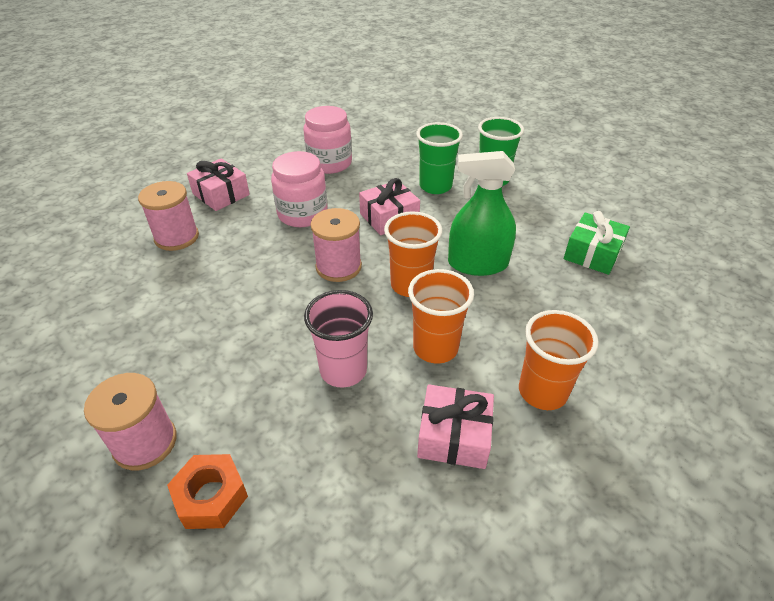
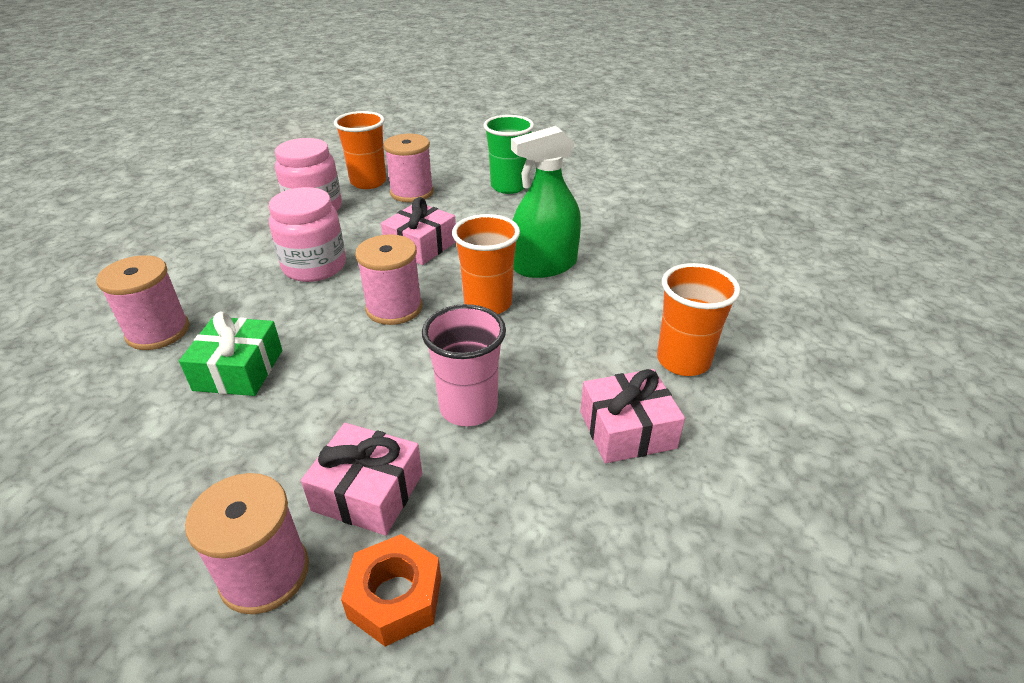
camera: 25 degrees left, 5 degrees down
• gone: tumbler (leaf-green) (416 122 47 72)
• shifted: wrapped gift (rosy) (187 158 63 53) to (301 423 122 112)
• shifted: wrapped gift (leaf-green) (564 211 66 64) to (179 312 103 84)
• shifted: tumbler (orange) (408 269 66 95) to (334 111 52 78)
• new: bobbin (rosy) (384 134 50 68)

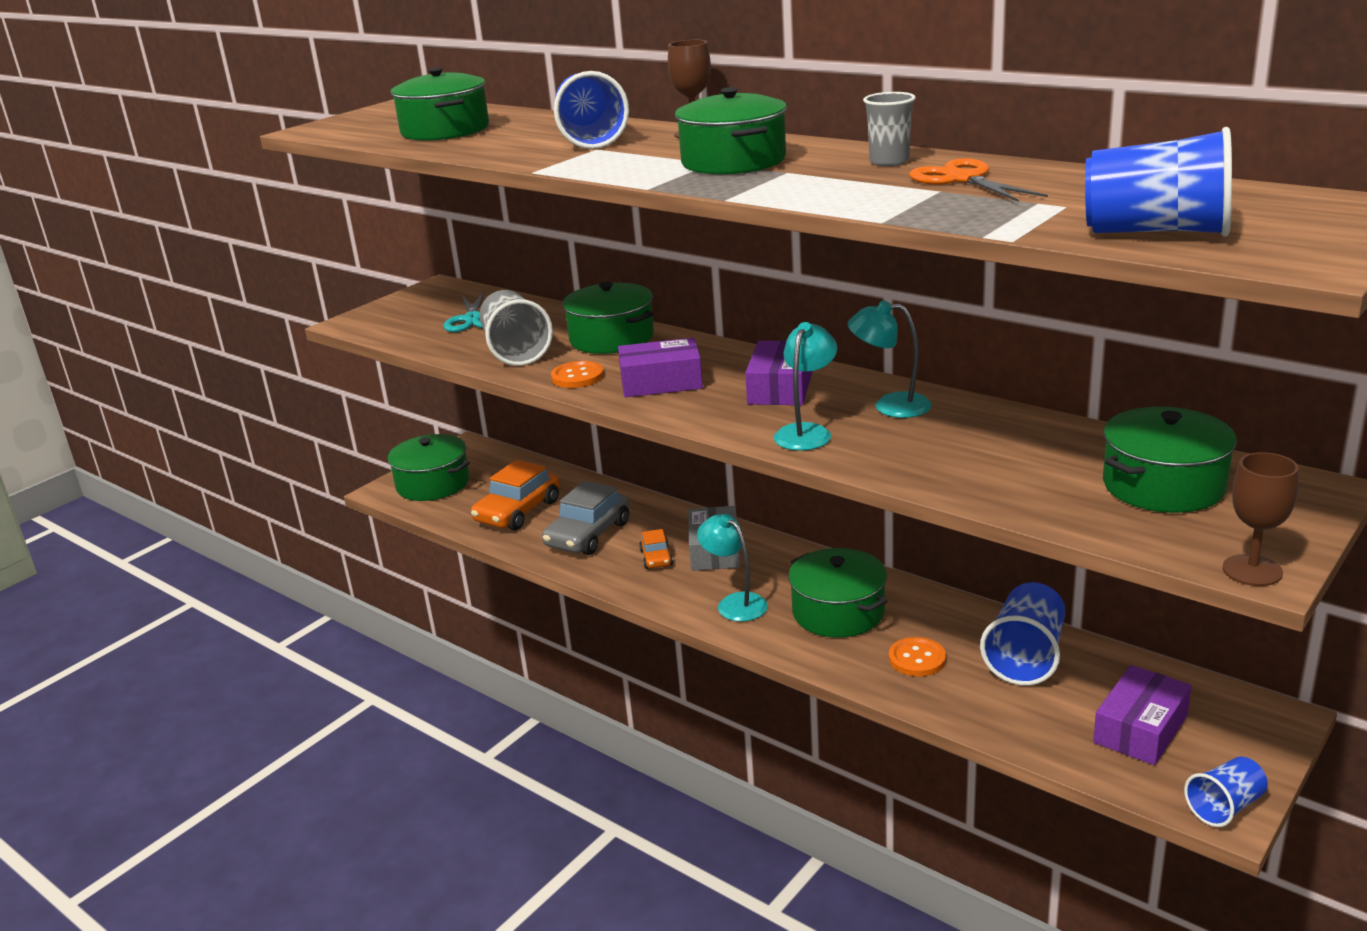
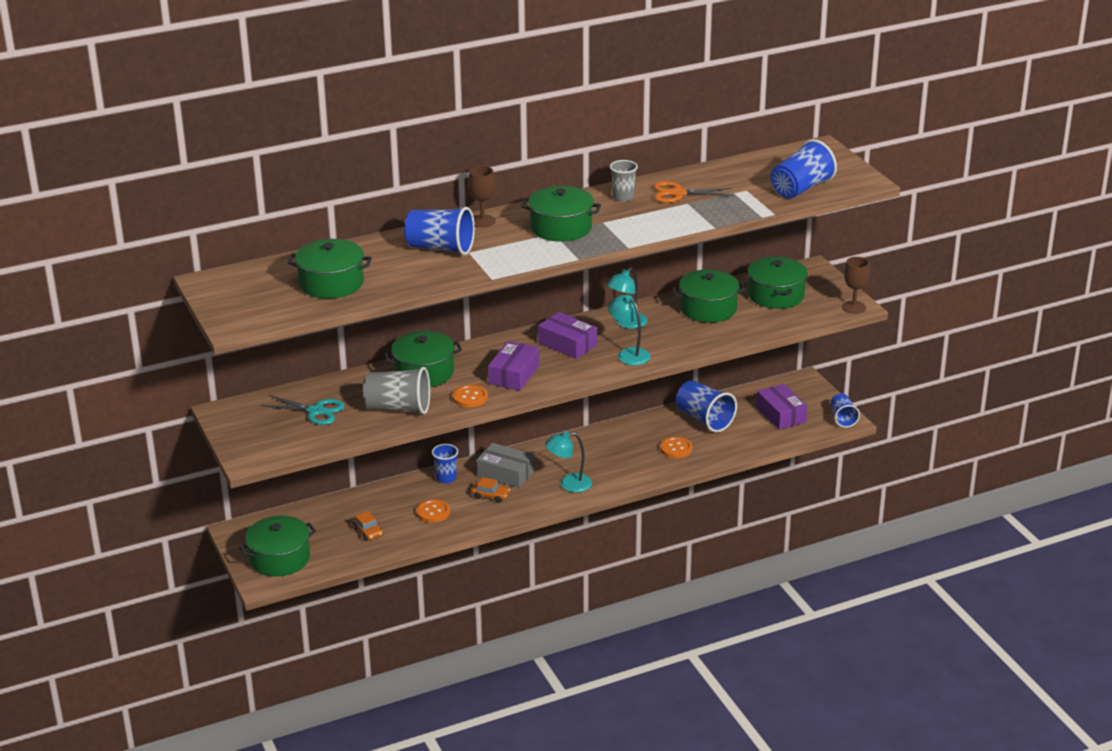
camera: 65 degrees left, 5 degrees up
• scaled: toy car (orange) (471 460 88 71) = (353 511 30 30) x0.52
• swapped: toy car (ash-grey) (542 481 87 74) to button (orange) (416 499 34 24)
• shifted: stockpot (leaf-green) (788 548 99 90) to (672 269 74 54)
• new: tumbler (royal blue) (432 444 26 39)

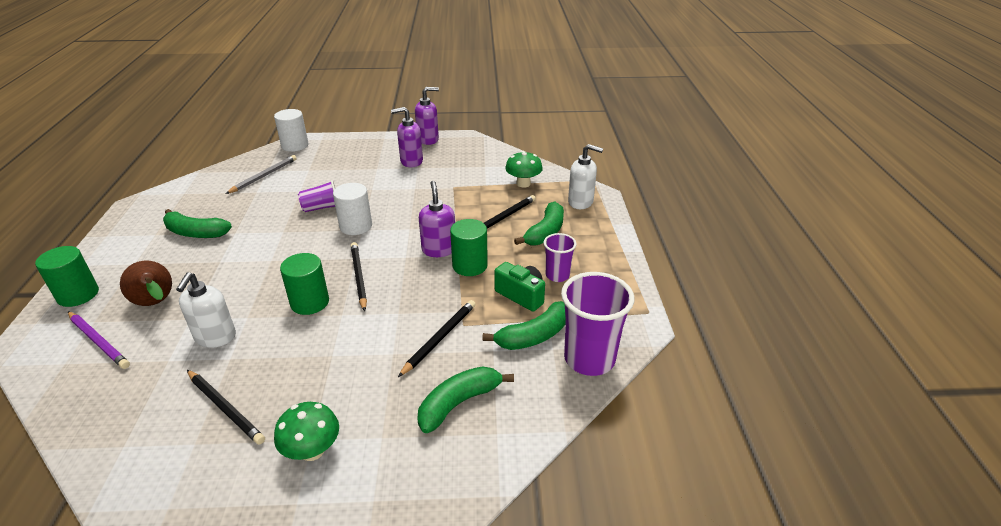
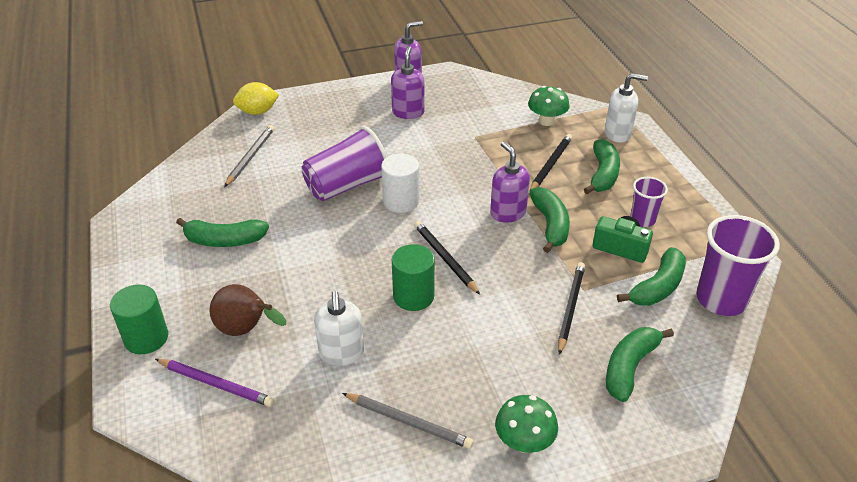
camera: 15 degrees left, 5 degrees up
• rotated: soap pump (violet) (391 107 32 60) = (391 46 33 73) 120 degrees clockwise
• swapped: cylinder shape (snow-white) (274 109 34 43) to toy lemon (golden) (233 82 46 33)
• scaled: tumbler (violet) (298 180 37 32) = (301 126 86 75) x1.79
• swapped: cylinder shape (leaf-green) (450 219 38 57) to banana fruit (leaf-green) (529 187 41 66)
• repainted: wooden pencil (black) (187 370 78 75) to wooden pencil (ash-grey) (342 393 132 56)

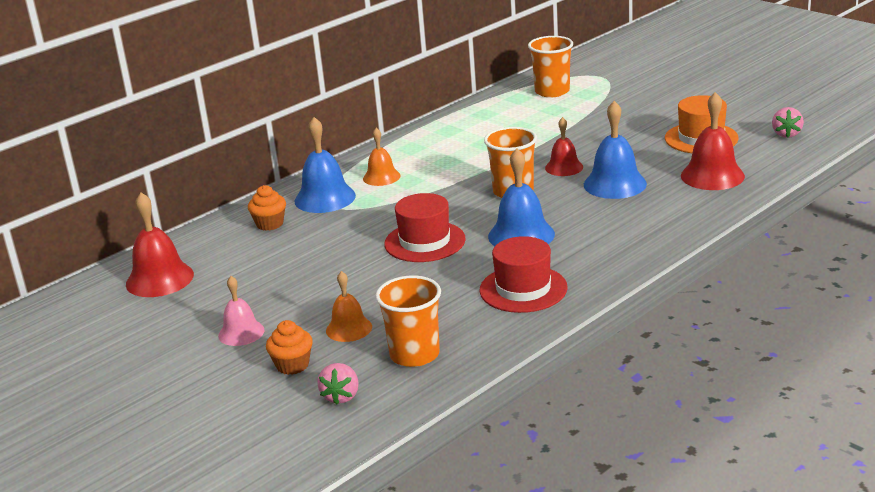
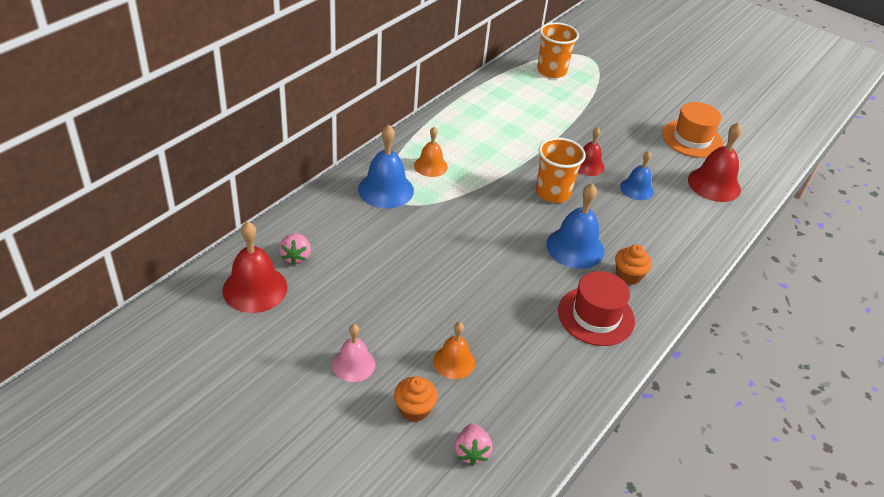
camera: 15 degrees left, 15 degrees up
• scaled: school bell (royal blue) (584 101 63 98) = (620 151 34 49) x0.63
• shifted: berry (rosy) (772 107 32 31) to (279 233 32 32)
• shifted: cupcake (orange) (248 185 38 46) to (615 245 37 40)
• gone: hat (crimson) (384 193 82 69)
• gone: tumbler (orange) (375 275 66 92)

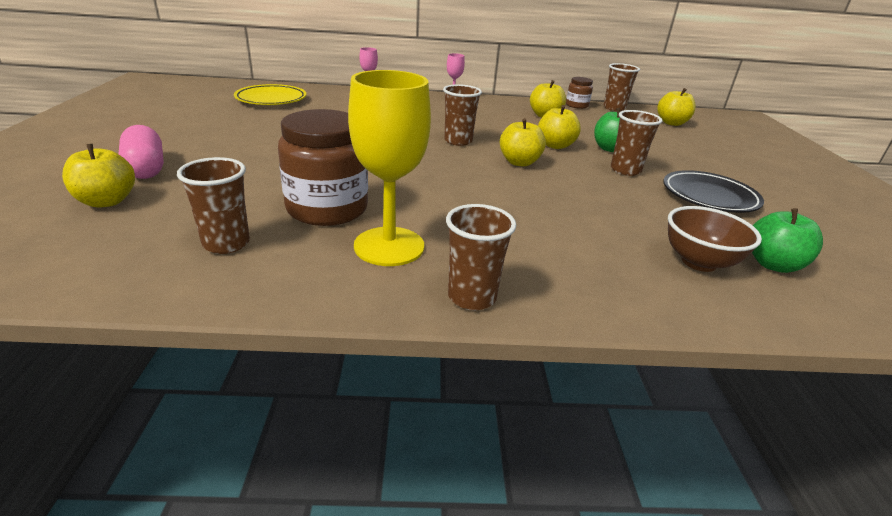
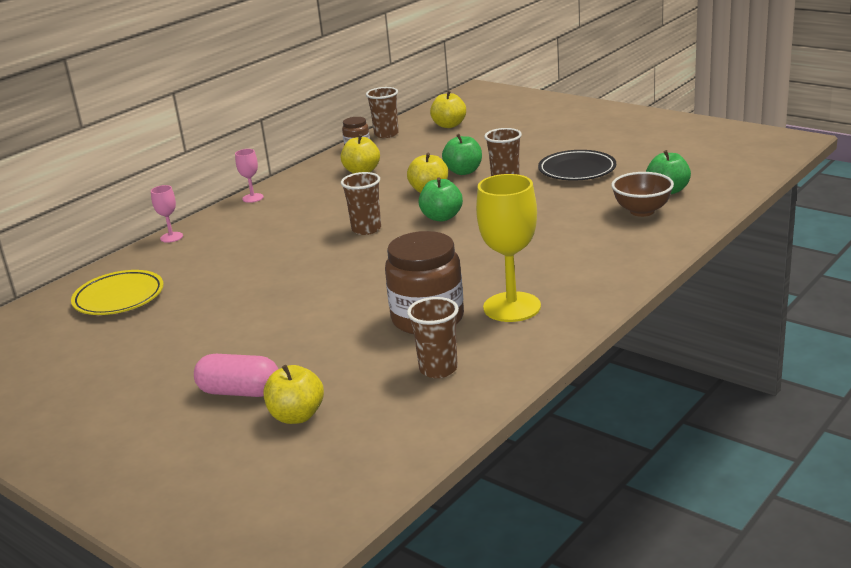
camera: 45 degrees left, 5 degrees down
• repainted: apple (golden) (500 118 46 49) to apple (leaf-green) (418 177 45 45)
• gone: tumbler (russet) (446 204 70 106)

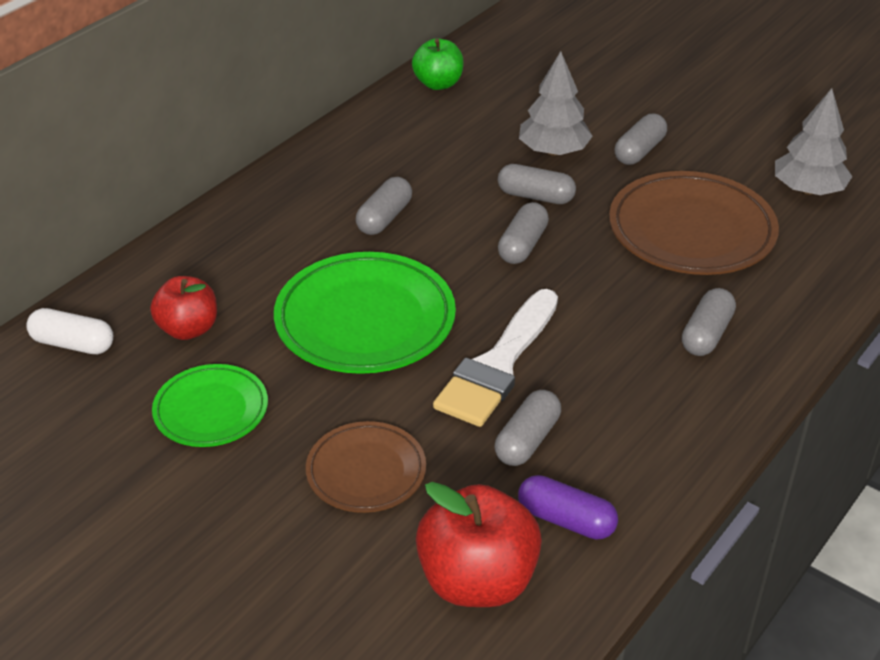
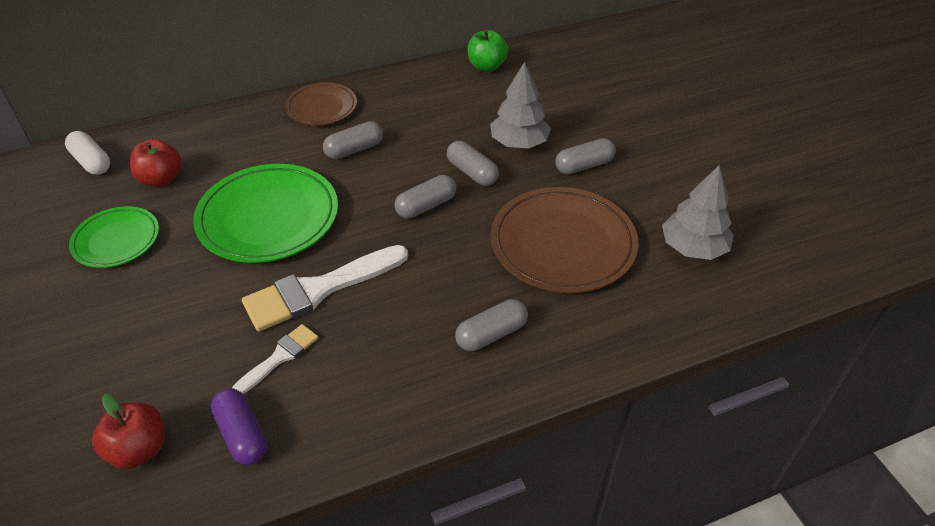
camera: 30 degrees right, 5 degrees up
• swapped: capsule (ash-grey) (495 390 66 76) to paintbrush (snow-white) (232 324 86 70)
• shifted: flat dish (russet) (306 421 120 92) to (285 82 72 43)
• scaled: apple (crimson) (416 482 126 125) = (92 394 73 75) x0.65

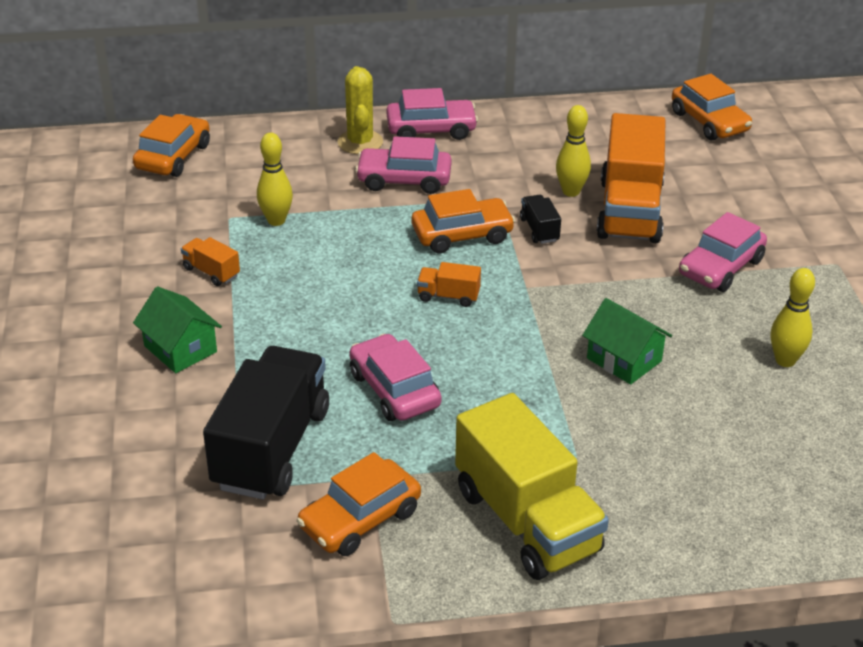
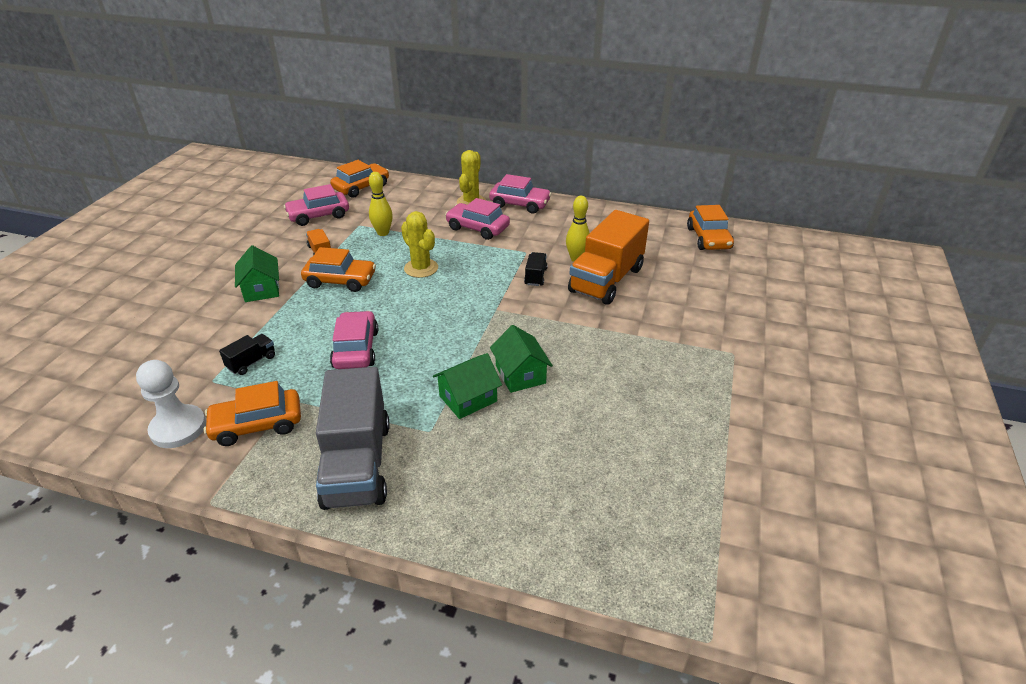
camera: 25 degrees right, 0 degrees up
• shifted: toy car (orange) (412 189 103 64) to (301 247 75 45)
• shifted: toy car (rosy) (679 212 88 80) to (284 184 65 42)
• gone: toy truck (orange) (417 262 64 45)
• gone: tenpin (golden) (771 268 44 99)
• scaled: toy truck (black) (203 346 126 154) = (219 334 56 41) x0.42
• repainted: toy truck (golden) (455 393 154 187) to toy truck (ash-grey) (316 367 74 143)
• new: prickly plant (golden) (401 211 37 67)
• new: toy house (leaf-green) (433 353 69 66)
• new: game pawn (snow-white) (136 360 70 88)

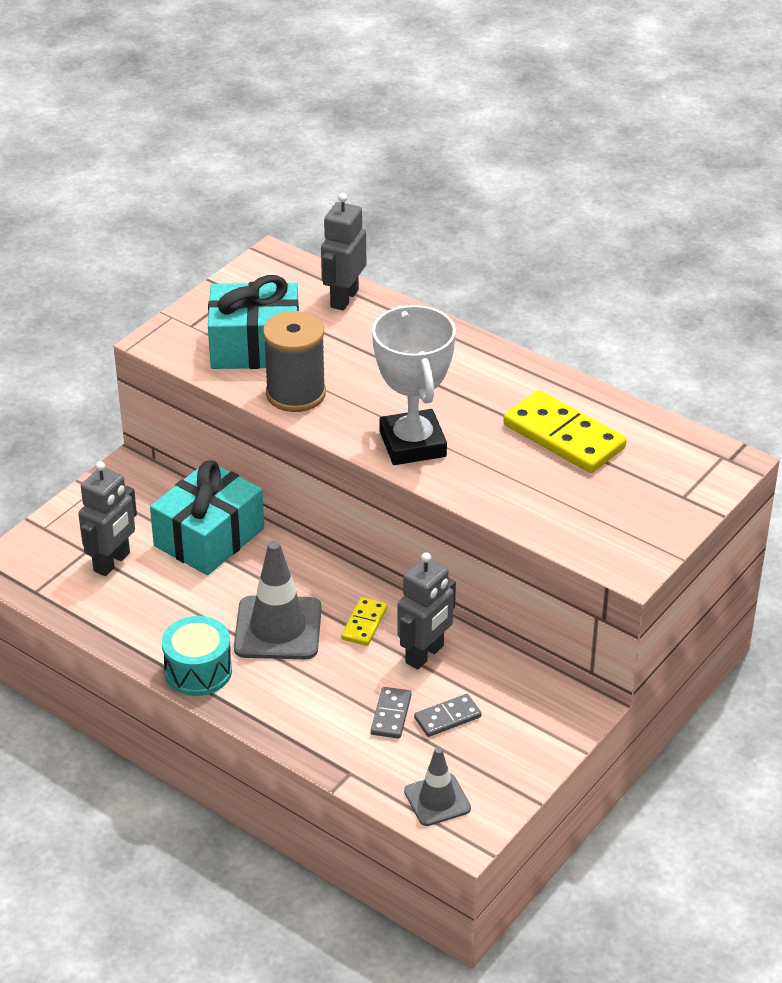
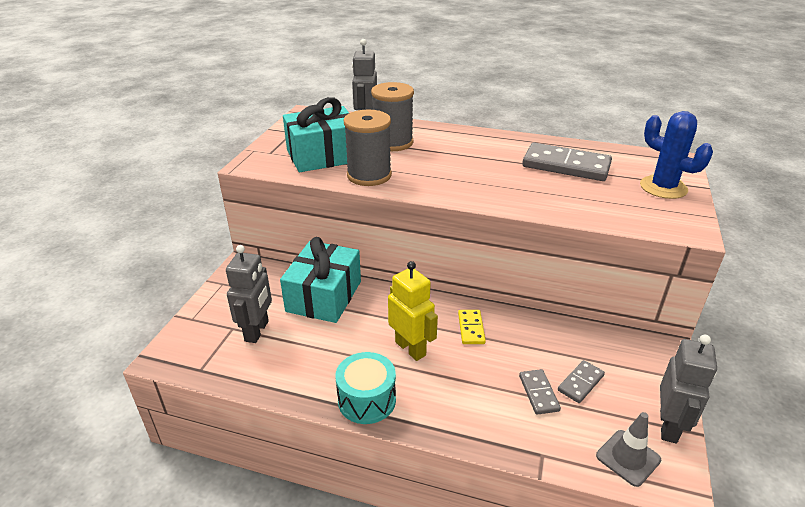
camera: 20 degrees left, 5 degrees down
• gone: prize cup (snow-white) (372 305 84 160)
• repainted: domino tile (golden) (503 390 124 83) to domino tile (ash-grey) (522 143 90 38)
• swapped: safety cone (ash-grey) (234 541 88 118) to robot figure (golden) (388 261 50 100)
• shifted: robot figure (ash-grey) (397 552 59 118) to (660 335 57 108)
• new: bobbin (ash-grey) (371 82 43 69)
• new: prickly plant (royal blue) (640 111 73 88)

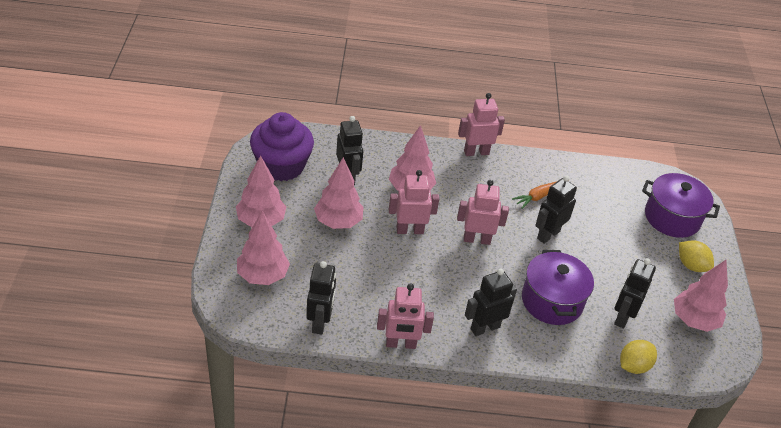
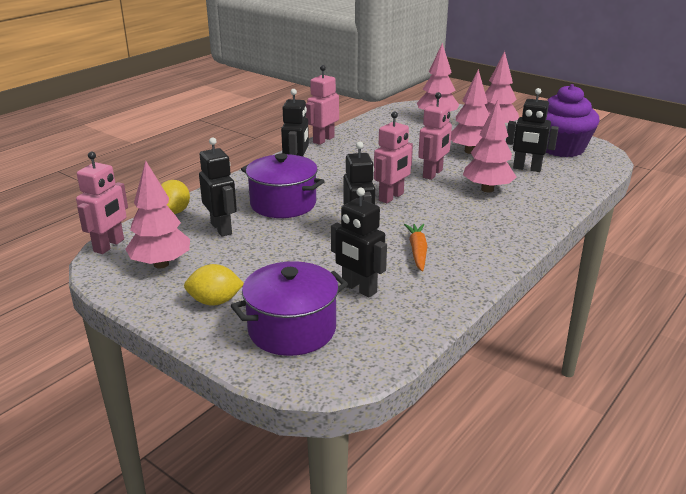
camera: 130 degrees right, 15 degrees down
• shifted: robot figure (rosy) (458 93 47 63) to (76 152 52 102)
• shifted: robot figure (black) (306 261 30 74) to (331 188 56 110)

